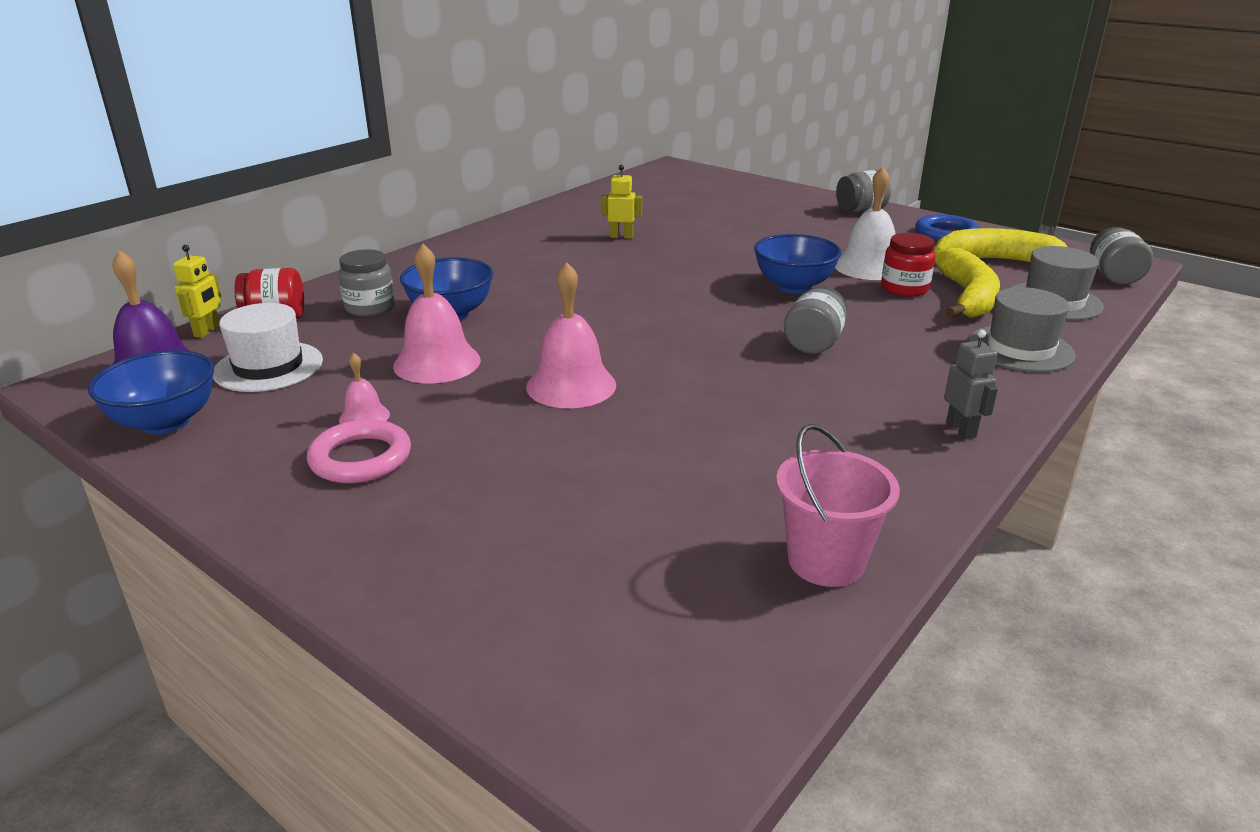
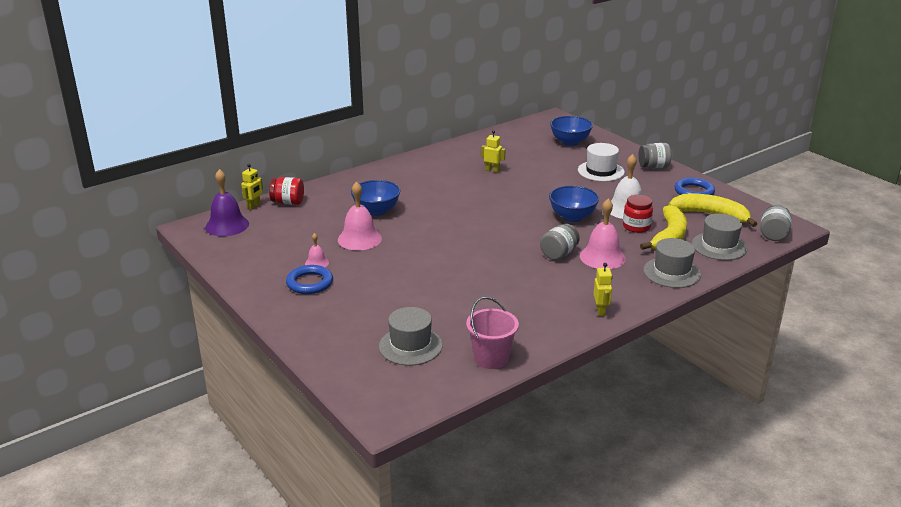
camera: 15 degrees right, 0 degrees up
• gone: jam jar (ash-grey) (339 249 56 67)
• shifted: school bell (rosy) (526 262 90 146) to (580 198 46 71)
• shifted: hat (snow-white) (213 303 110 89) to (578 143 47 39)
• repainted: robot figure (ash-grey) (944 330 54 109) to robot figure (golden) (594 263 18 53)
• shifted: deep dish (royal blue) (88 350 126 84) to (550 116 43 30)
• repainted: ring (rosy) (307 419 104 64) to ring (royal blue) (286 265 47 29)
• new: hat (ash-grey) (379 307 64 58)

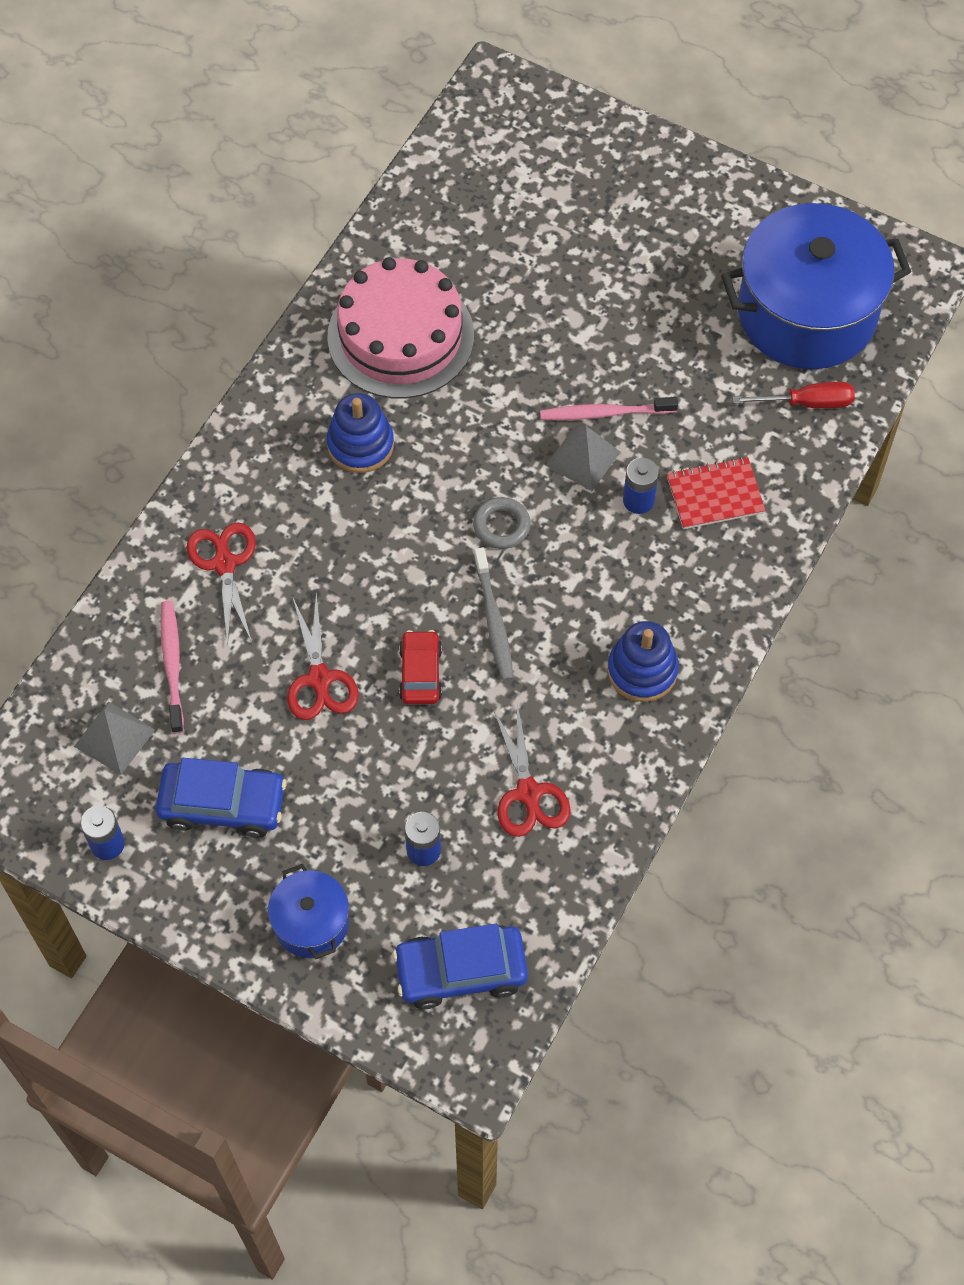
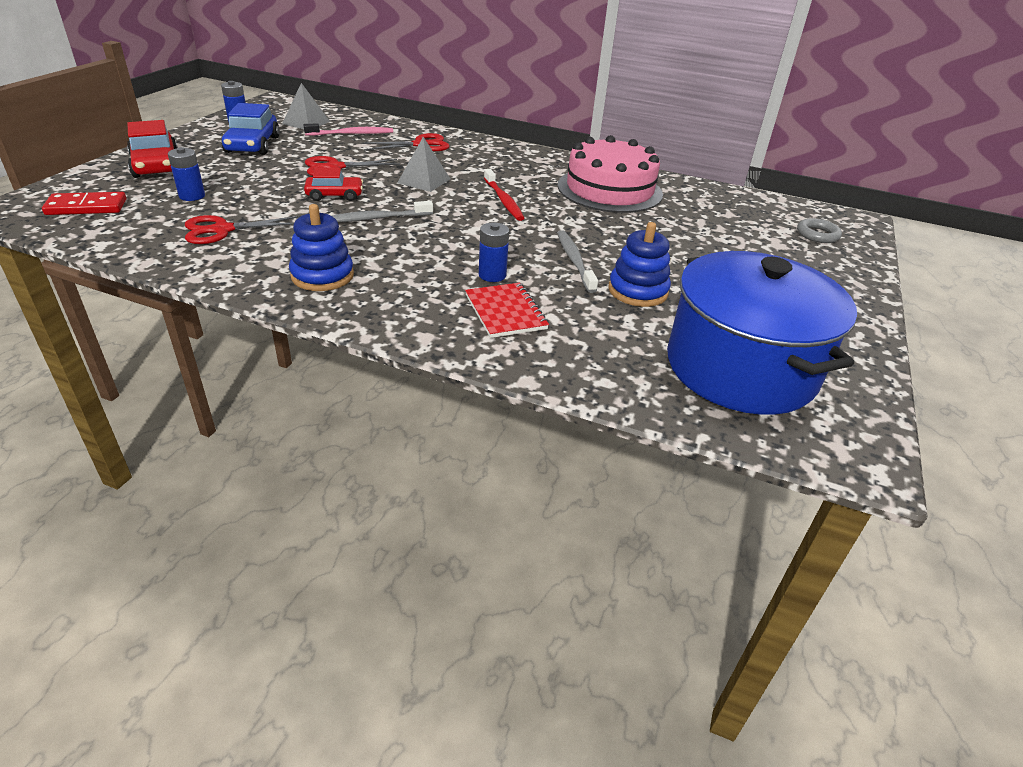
camera: 80 degrees right, 25 degrees down
• gone: screwdriver (crimson) (733 382 122 26)
• shifted: ring stacker (royal blue) (327 393 67 80) to (608 222 63 85)
• repainted: toothbrush (rosy) (540 397 138 23) to toothbrush (ash-grey) (557 230 41 63)
• shifted: pyramid shape (ash-grey) (546 426 74 65) to (397 137 53 55)
• shifted: ring (ash-grey) (473 497 58 52) to (797 218 45 25)
• swapped: stockpot (royal blue) (268 864 81 95) to toy car (crimson) (127 120 51 58)
• swapped: toy car (royal blue) (393 924 135 85) to domino tile (crimson) (42 192 84 23)
• new: toothbrush (crimson) (484 169 40 52)

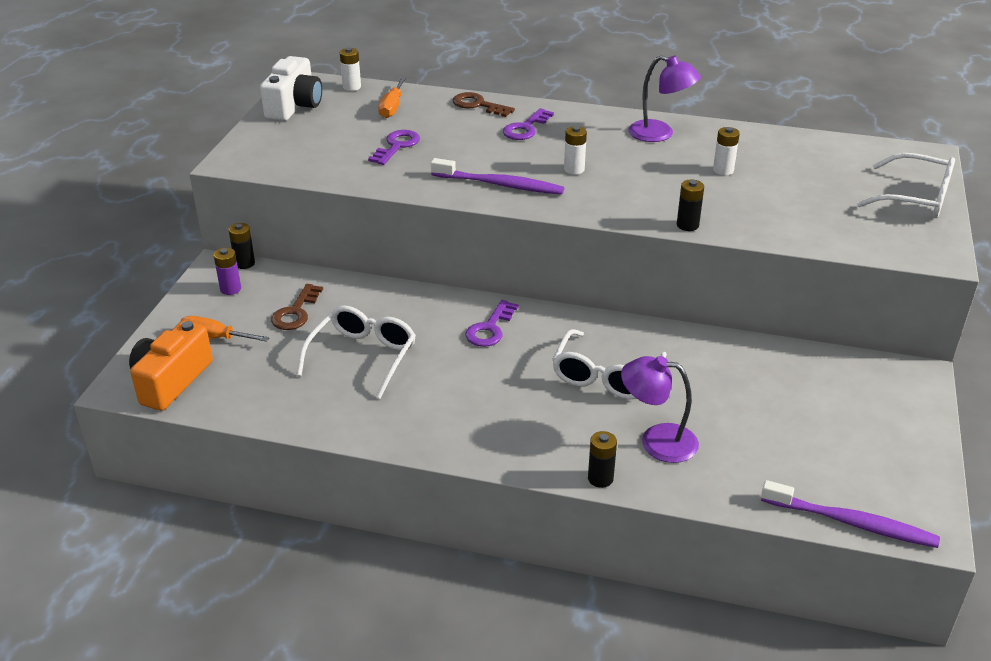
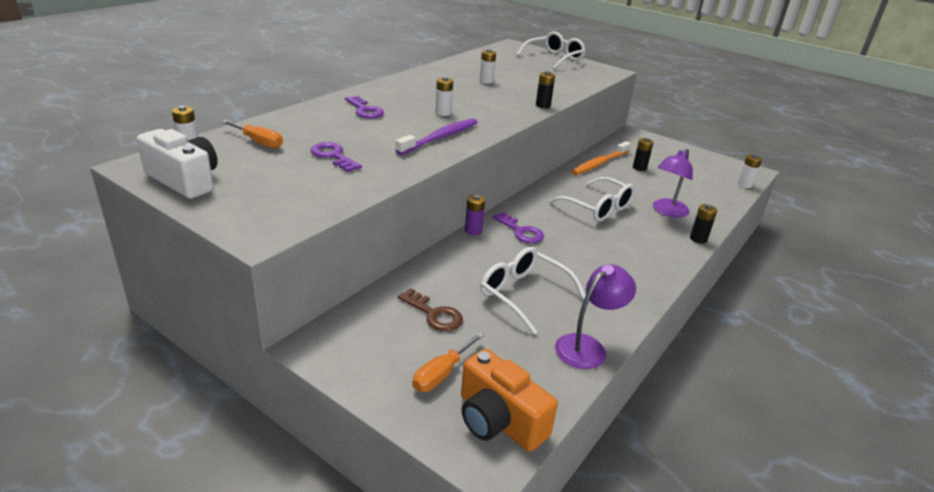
camera: 70 degrees left, 5 degrees down
• shifted: desk lamp (violet) (628 55 73 87) to (555 264 81 105)
• gone: door key (russet) (453 92 62 25)
• shifted: power cell (black) (229 223 26 46) to (633 138 21 33)
• shifted: power cell (violet) (214 248 27 47) to (465 195 20 40)
• swapped: toothbrush (violet) (761 480 179 68) to power cell (snow-white) (738 154 24 34)
• new: toothbrush (orange) (571 141 60 34)

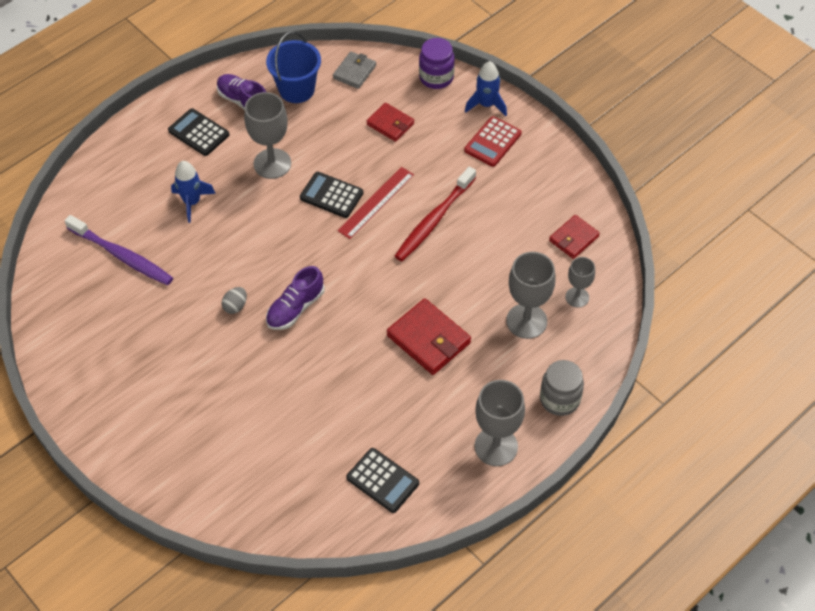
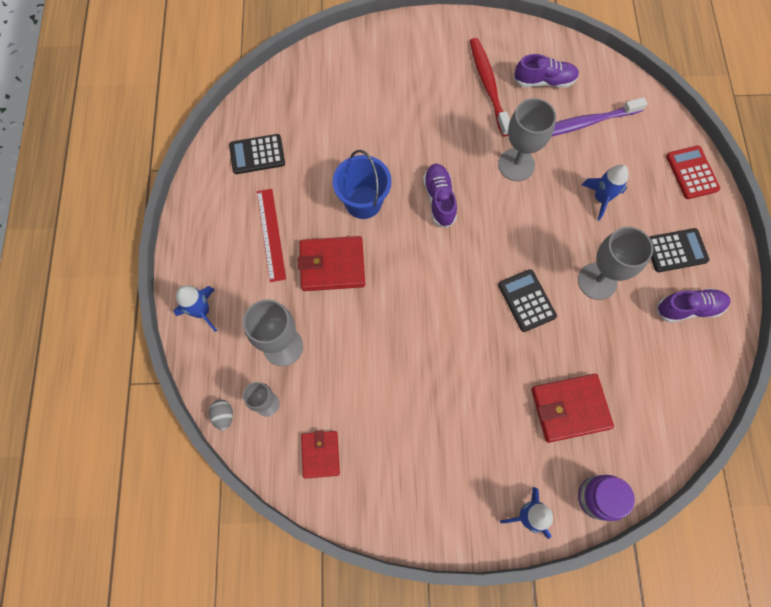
camera: 130 degrees right, 15 degrees up
• shifted: sand bucket (royal blue) (266 31 55 72) to (333 150 59 69)
• gone: wallet (ash-grey) (333 51 43 38)
• scaled: wallet (crimson) (367 103 47 39) = (531 374 83 69) x1.59
• shifted: calculator (crimson) (464 116 58 51) to (666 146 54 53)
• shifted: toothbrush (crimson) (395 166 81 95) to (470 38 40 98)
• shifted: ruler (crimson) (337 167 77 72) to (257 189 29 93)
• rotated: calculator (black) (300 172 63 46) = (498 269 59 63) 90 degrees counterclockwise
• shifted: toy egg (ash-grey) (221 287 26 27) to (209 400 24 30)
• swapped: jam jar (ash-grey) (540 360 44 56) to rocket (royal blue) (174 286 43 46)
• shifted: chalice (ash-grey) (475 380 50 86) to (498 98 58 83)
• new: lace-up shoe (violet) (513 54 66 34)

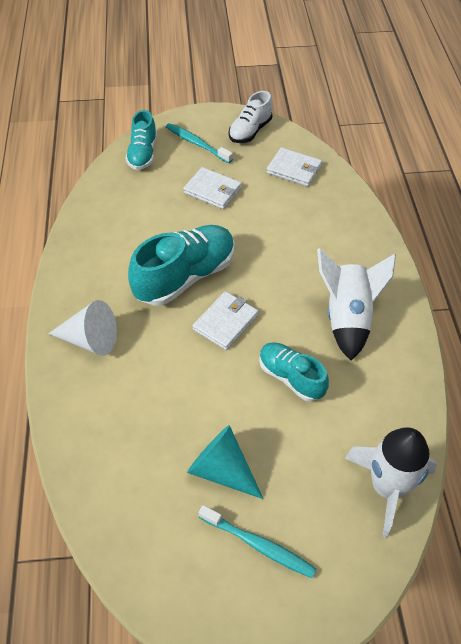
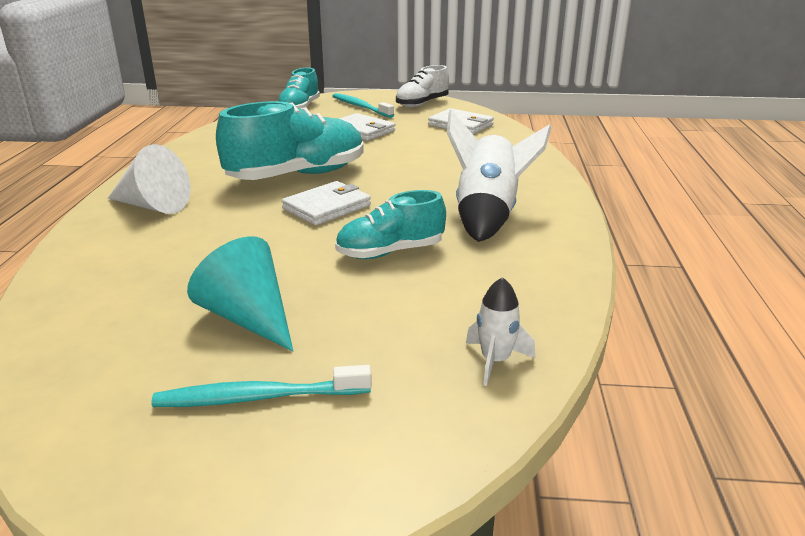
camera: 10 degrees right, 25 degrees down
• rotated: lace-up shoe (aqua) (259 342 70 59) = (335 190 111 69) 75 degrees counterclockwise
• scaled: rocket (snow-white) (345 427 92 111) = (466 277 69 109) x0.49
• rotated: toothbrush (aqua) (199 505 117 73) = (151 365 221 42) 135 degrees clockwise

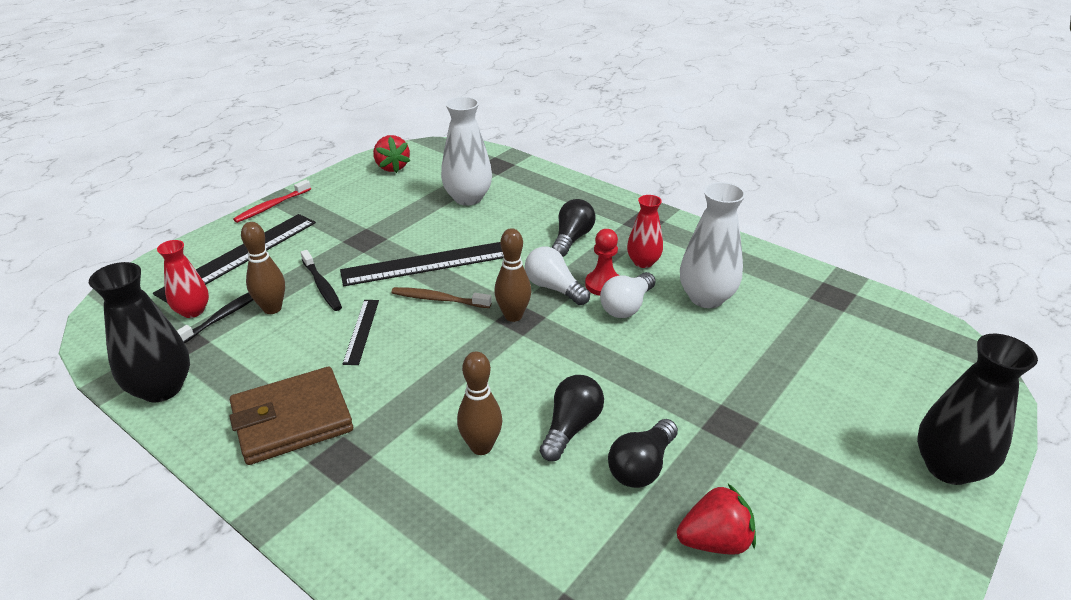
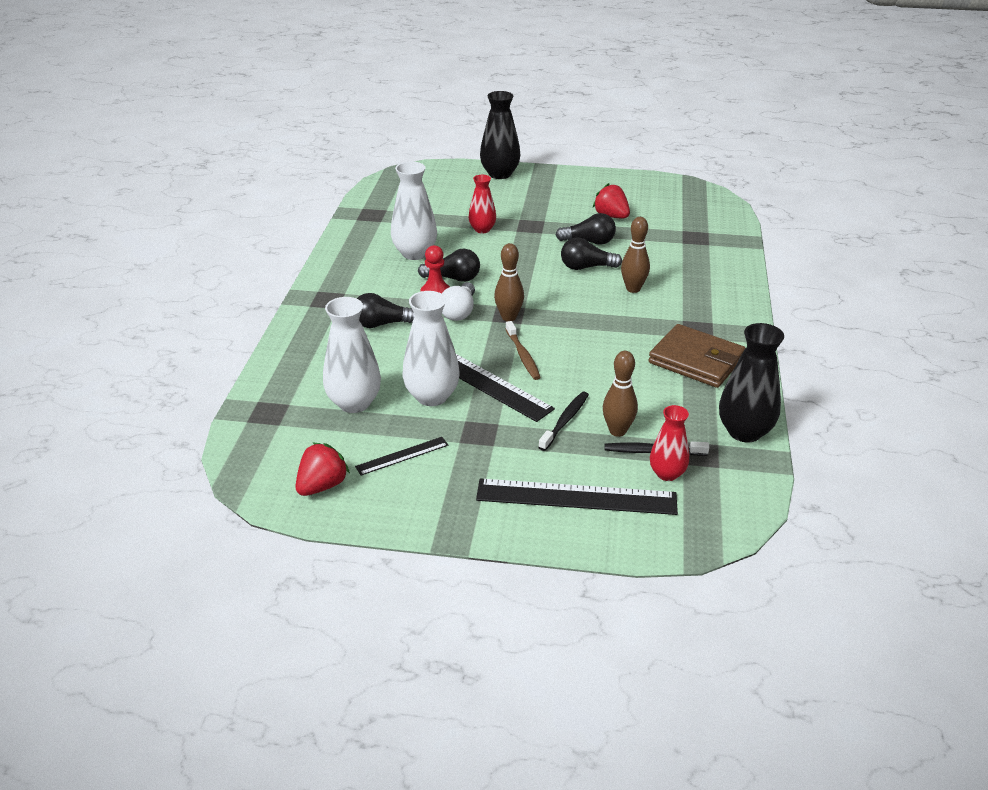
camera: 120 degrees left, 0 degrees up
• gone: toothbrush (crimson) (233 180 78 43)
• shifted: flower vase (crimson) (627 195 36 73) to (469 175 27 58)
• repainted: light bulb (snow-white) (600 272 55 46) to light bulb (black) (418 249 62 33)
• shifted: ruler (black) (342 300 37 65) to (355 437 93 39)
• new: flower vase (snow-white) (402 291 58 115)

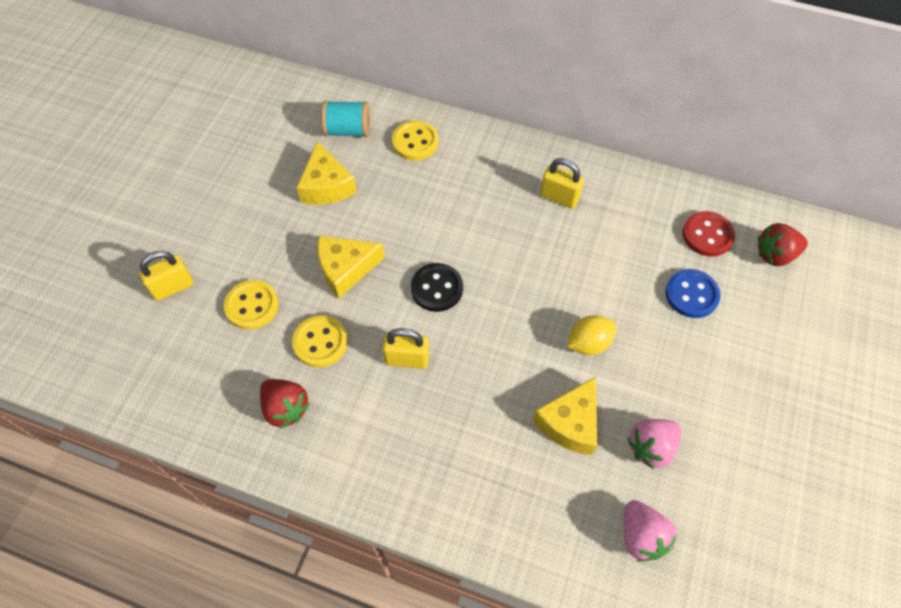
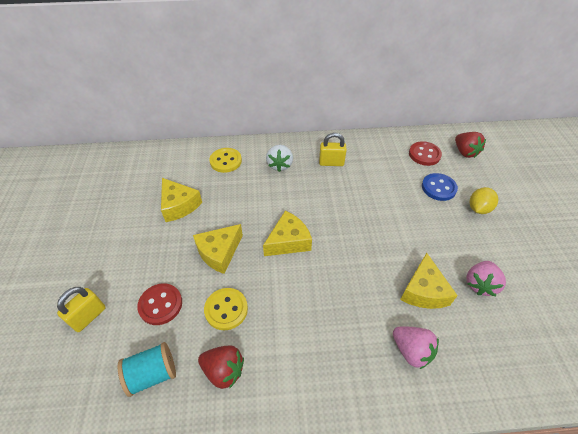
camera: 25 degrees left, 10 degrees down
• shifted: bobbin (aqua) (321 100 49 37) to (118 342 58 55)
• rotated: berry (crimson) (758 223 50 43) = (455 132 31 26) 75 degrees counterclockwise
• swapped: button (black) (411 263 52 49) to cheese wedge (golden) (263 211 49 45)
• repainted: button (golden) (224 280 55 50) to button (crimson) (137 283 45 42)
• shifted: toy lemon (golden) (567 315 49 40) to (470 187 28 27)
• gone: padlock (golden) (382 328 47 41)
• shifted: berry (rosy) (624 500 53 62) to (393 327 46 42)
• new: berry (snow-white) (266 145 27 27)

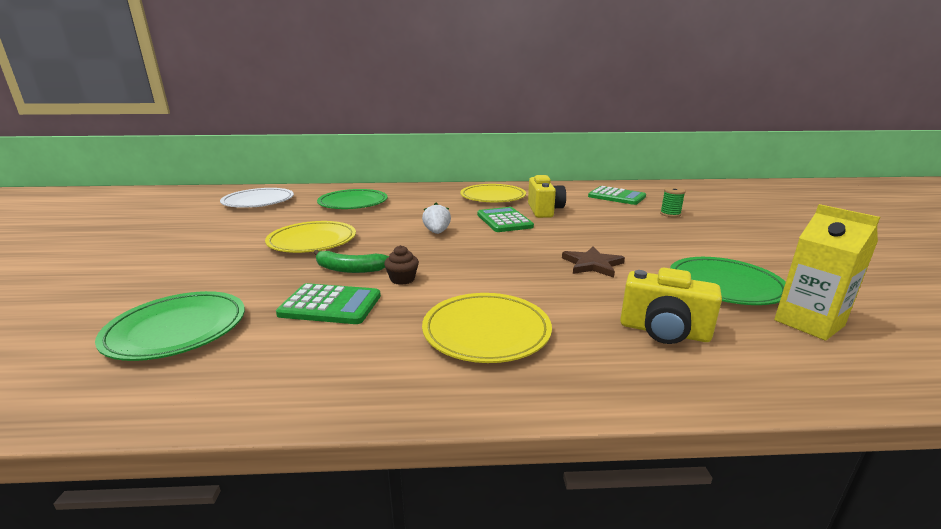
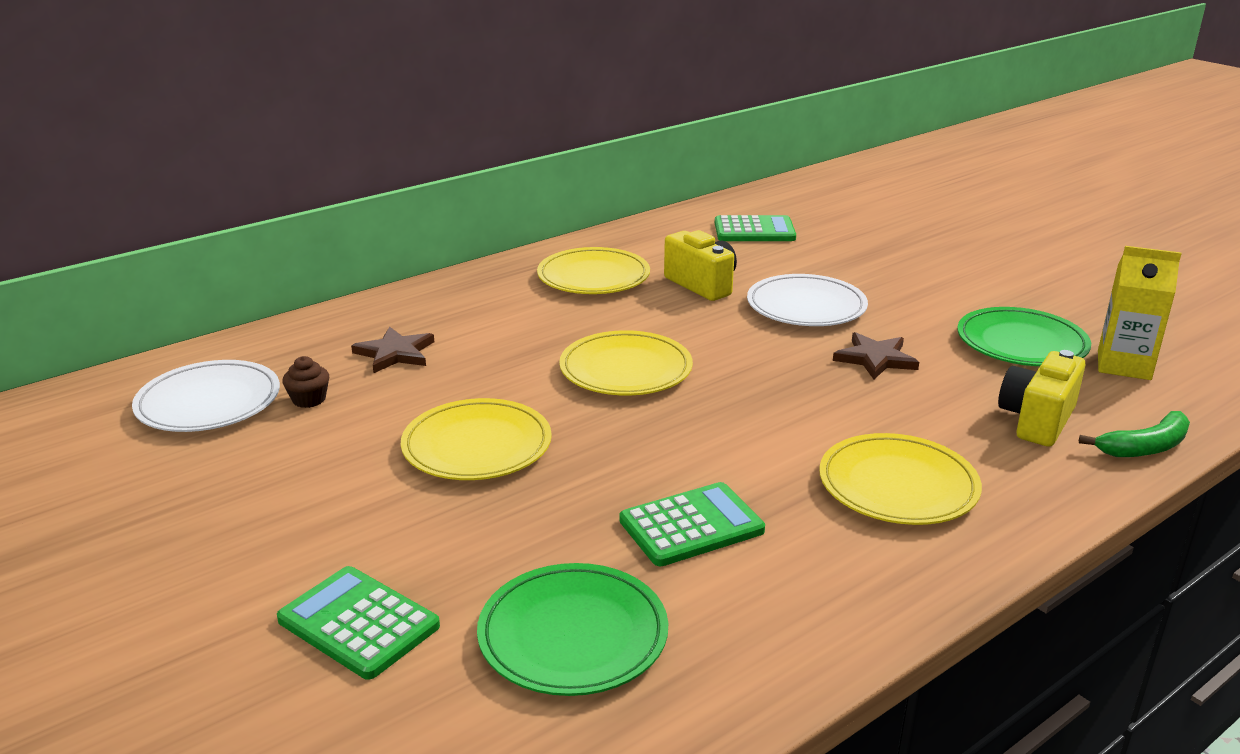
camera: 35 degrees left, 5 degrees up
• gone: bobbin (leaf-green) (660 187 26 30)
• swapped: flat dish (leaf-green) (317 189 71 20) to star (russet) (351 326 83 47)
• swapped: berry (snow-white) (422 203 29 31) to flat dish (golden) (559 330 134 66)
• shifted: calculator (leaf-green) (477 207 57 25) to (277 566 163 114)
• shifted: cupcake (russet) (384 245 35 40) to (282 356 47 52)
• shifted: banana fruit (leaf-green) (314 250 75 23) to (1079 411 111 46)
• rotated: photo camera (golden) (620 268 102 76) = (998 350 87 97) 135 degrees clockwise
• new: flat dish (snow-white) (747 274 121 52)

